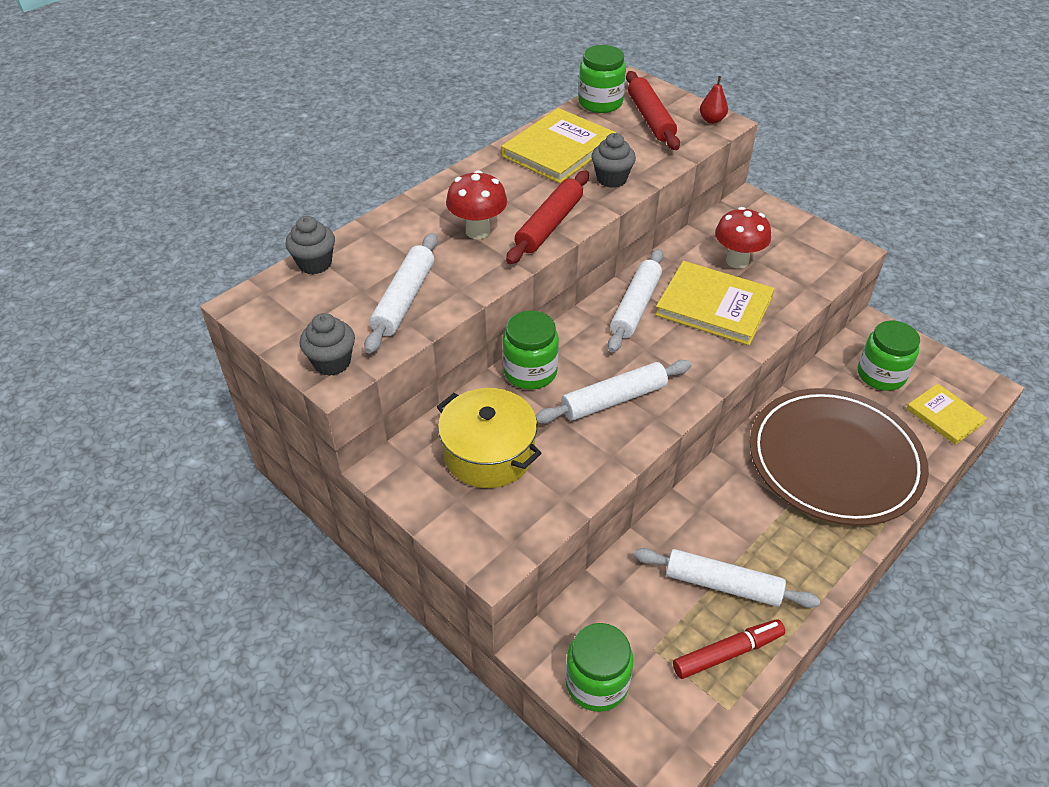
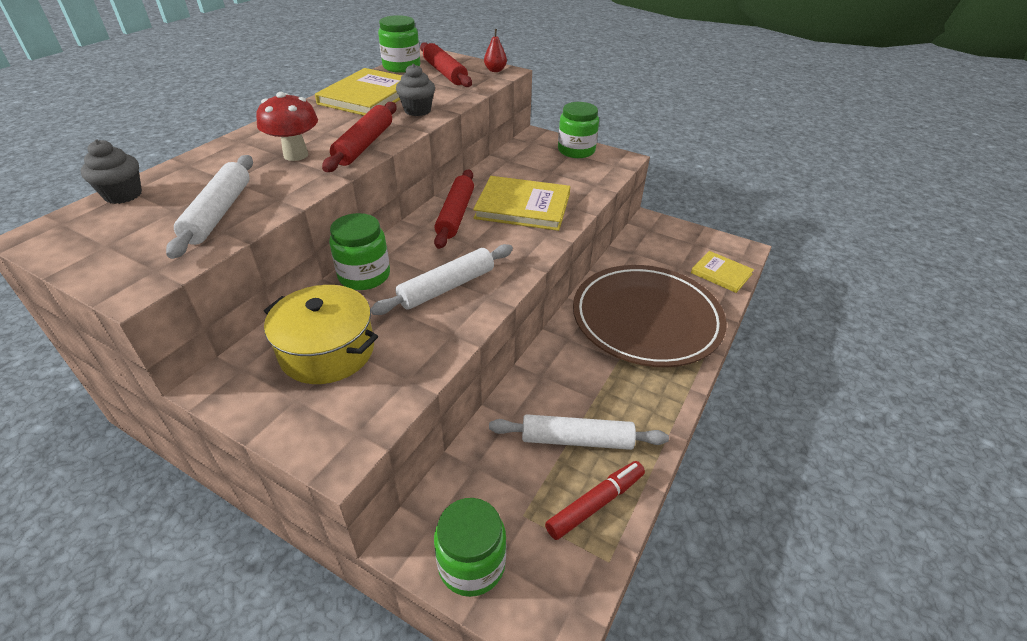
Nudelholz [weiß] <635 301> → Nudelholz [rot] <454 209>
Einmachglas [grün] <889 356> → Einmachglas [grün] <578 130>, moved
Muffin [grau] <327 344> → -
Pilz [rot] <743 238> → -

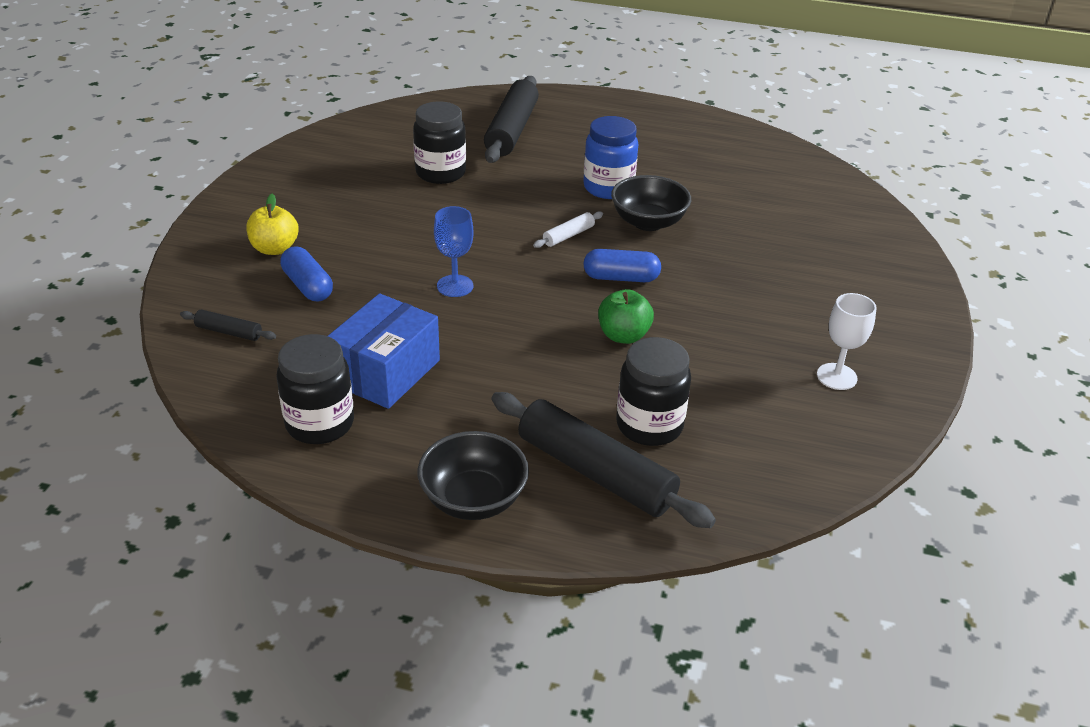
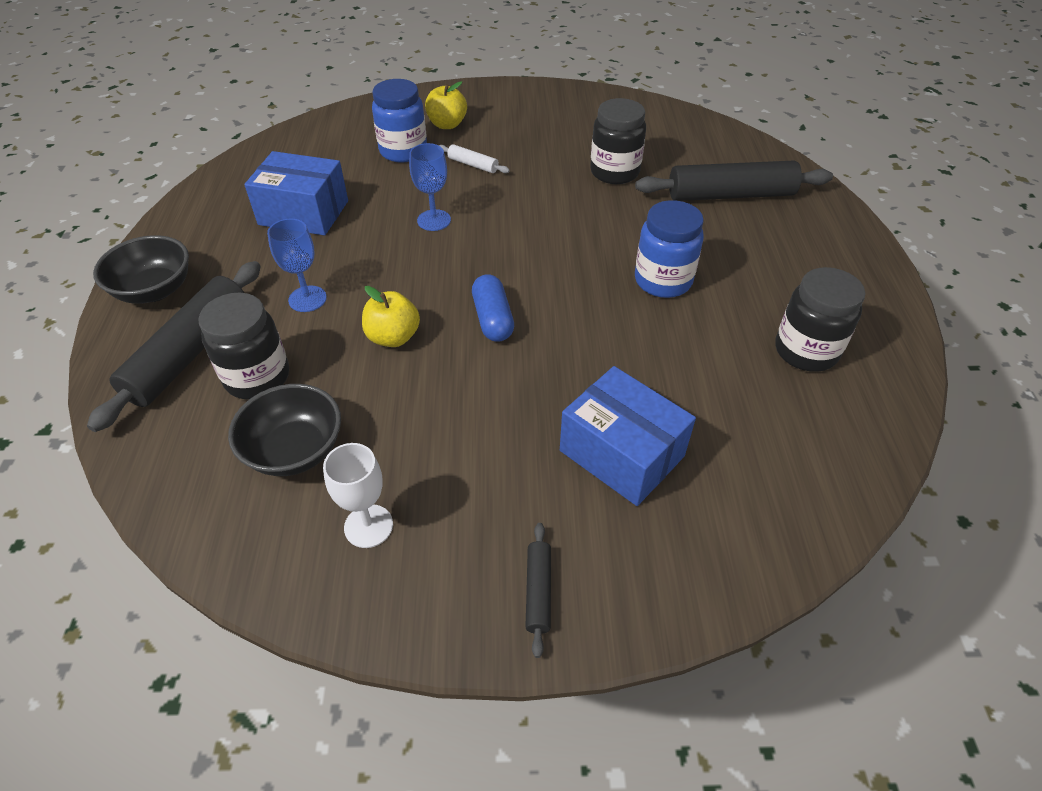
Schüssel [schwarz] <651 203> → Schüssel [schwarz] <284 430>, moved
- → Kelch [blau] <297 265>
Apfel [grün] <626 316> → Apfel [gelb] <391 316>
Kapsel [blau] <306 274> → Einmachglas [blau] <399 121>
Nudelholz [weiß] <568 229> → Nudelholz [weiß] <474 158>, moved
Nudelholz [schwarz] <228 325> → Nudelholz [schwarz] <538 590>, moved
- → Schachtel [blau] <628 436>
Einmachglas [schwarz] <315 389> → Einmachglas [schwarz] <820 319>, moved

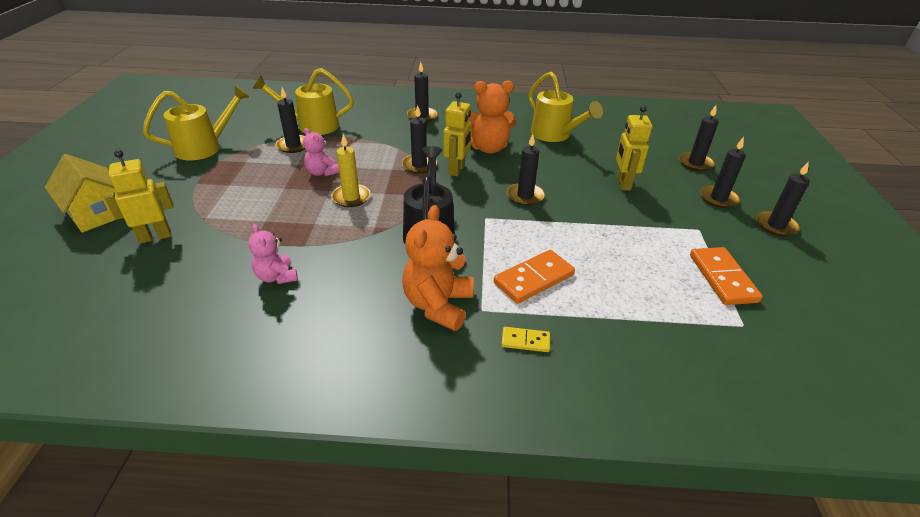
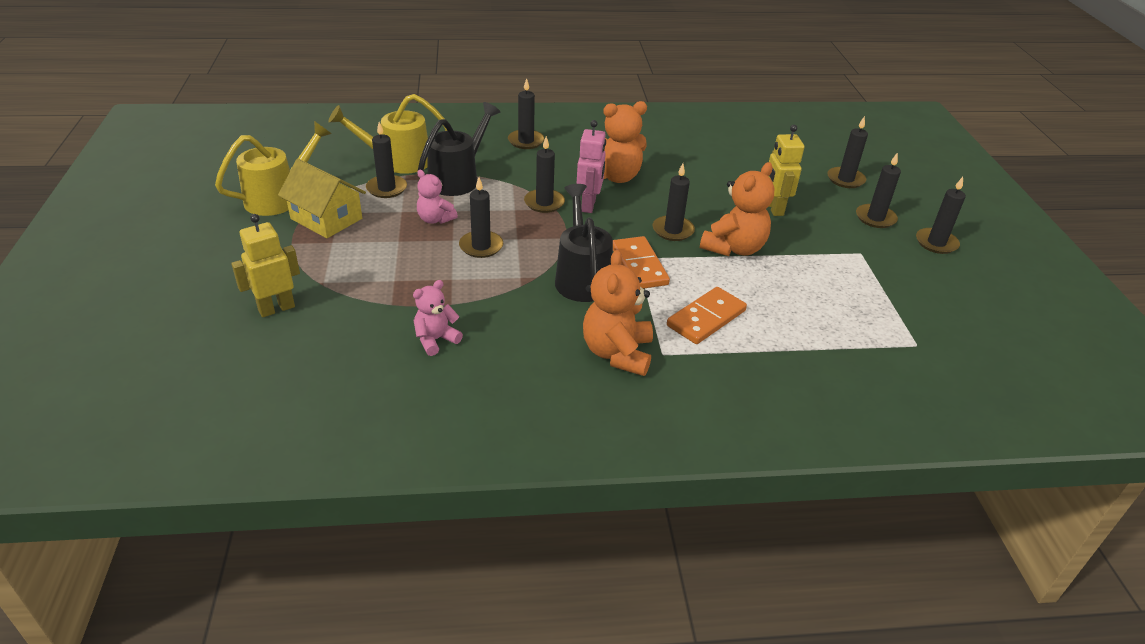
Haus [gelb] <80 193> → Haus [gelb] <322 198>, moved
Teddybär [rosa] <273 254> → Teddybär [rosa] <438 318>, 90 degrees clockwise
- → Gießkanne [schwarz] <459 149>
Kerze [gelb] <351 170> → Kerze [schwarz] <481 217>
Roboter [gelb] <458 134> → Roboter [rosa] <591 166>
Dominostein [orange] <726 276> → Dominostein [orange] <641 262>, moved
- → Teddybär [orange] <737 209>
Dominostein [gelb] <525 339> → -
Gießkanne [gelb] <565 107> → -

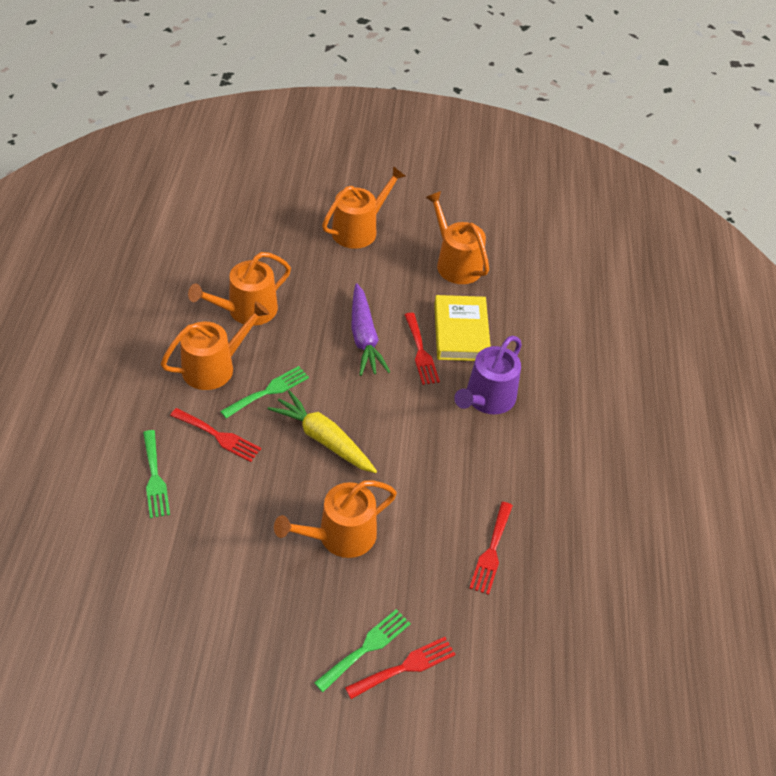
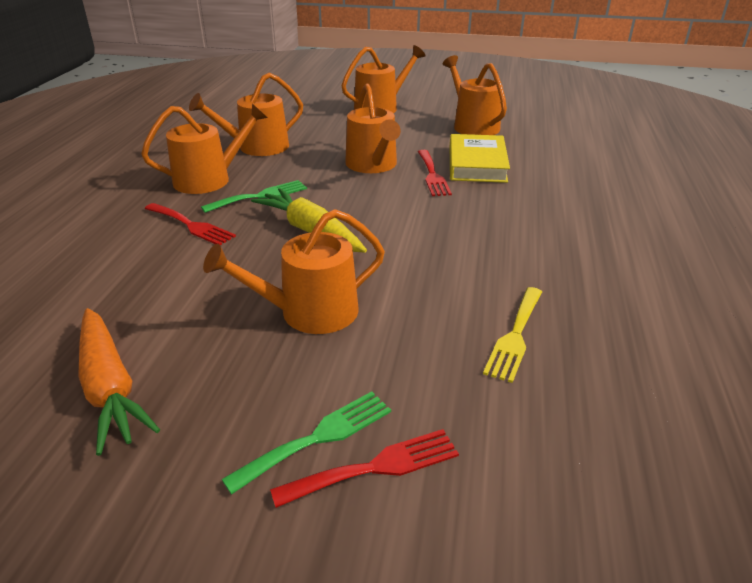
- → Karotte [orange] <119 382>
Karotte [lila] <370 329> → Gießkanne [orange] <373 128>
Gabel [rot] <491 548> → Gabel [gelb] <512 335>
Gabel [grün] <156 474> → -
Gießkanne [lila] <488 375> → -

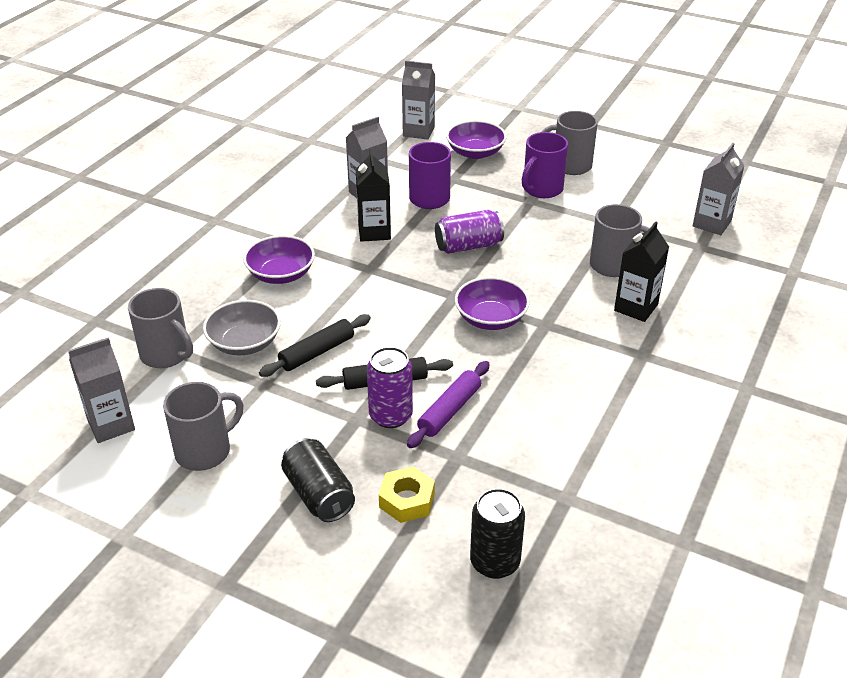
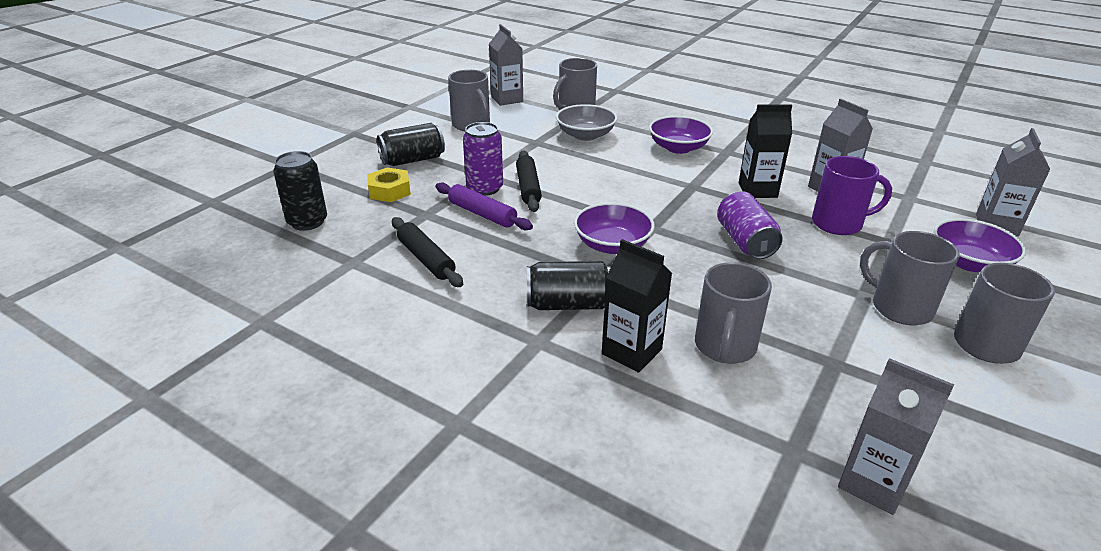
Nudelholz [schwarz] <315 345> → Nudelholz [schwarz] <427 252>, moved
- → Dose [schwarz] <569 285>
Tasse [lila] <545 165> → Tasse [grau] <910 278>

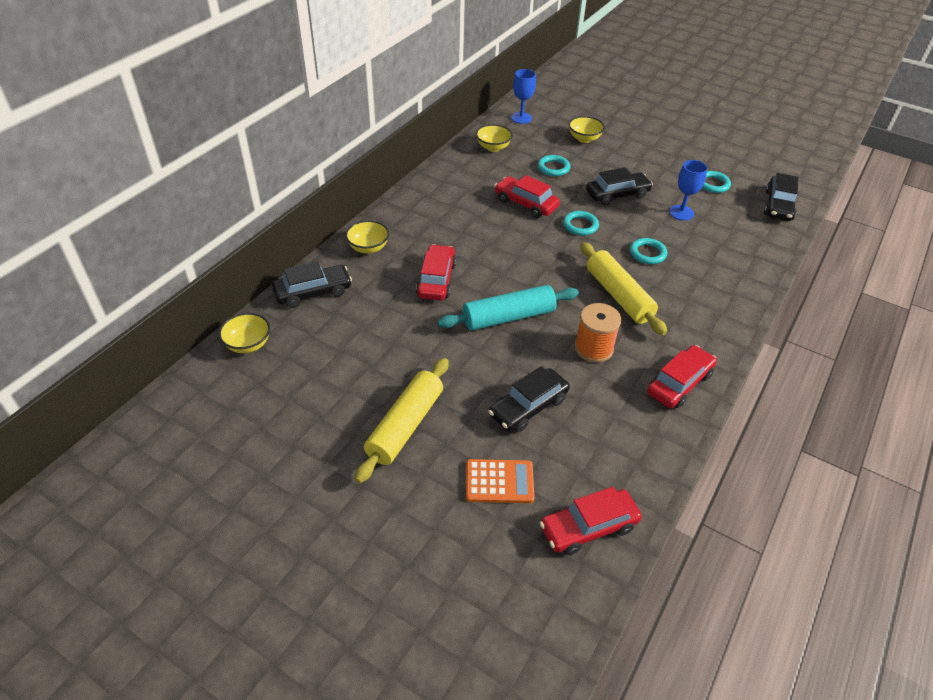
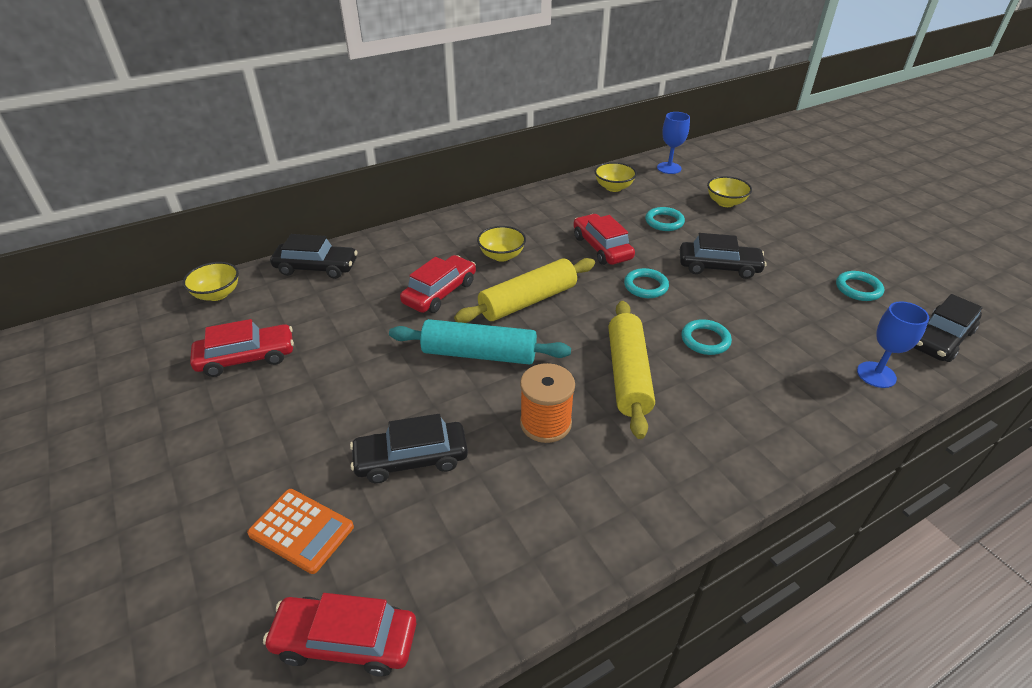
Auto [rot] <682 376> → Auto [rot] <242 348>, moved
Nudelholz [gelb] <402 420> → Nudelholz [gelb] <524 290>, moved
Schüssel [gelb] <367 237> → Schüssel [gelb] <501 244>, moved
Kelch [blau] <688 190> → Kelch [blau] <893 344>, moved

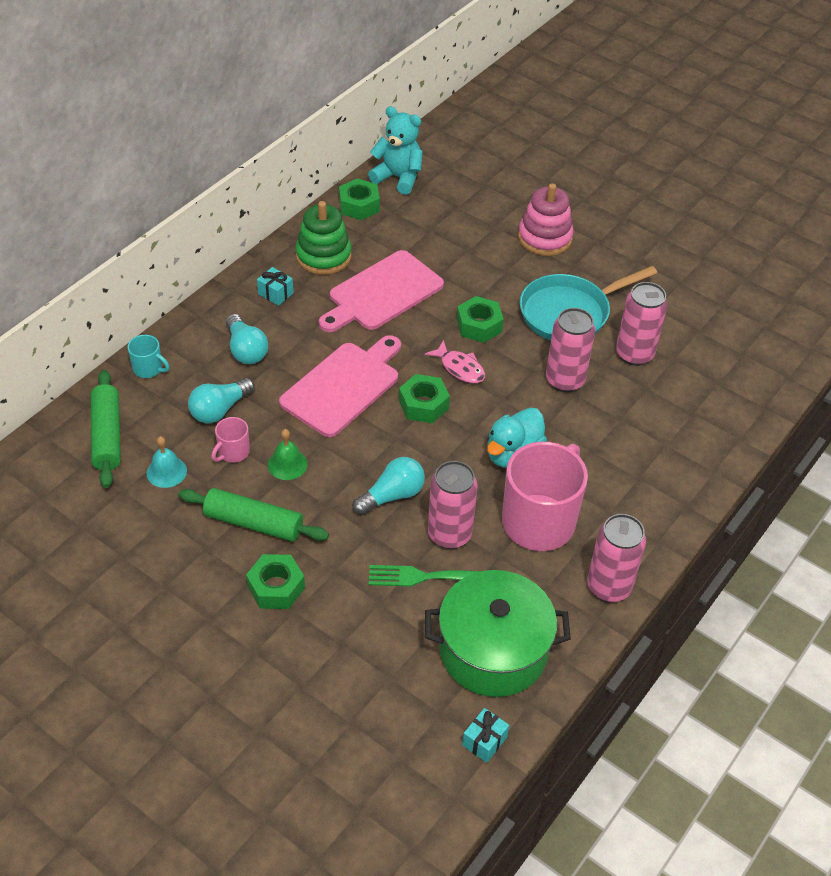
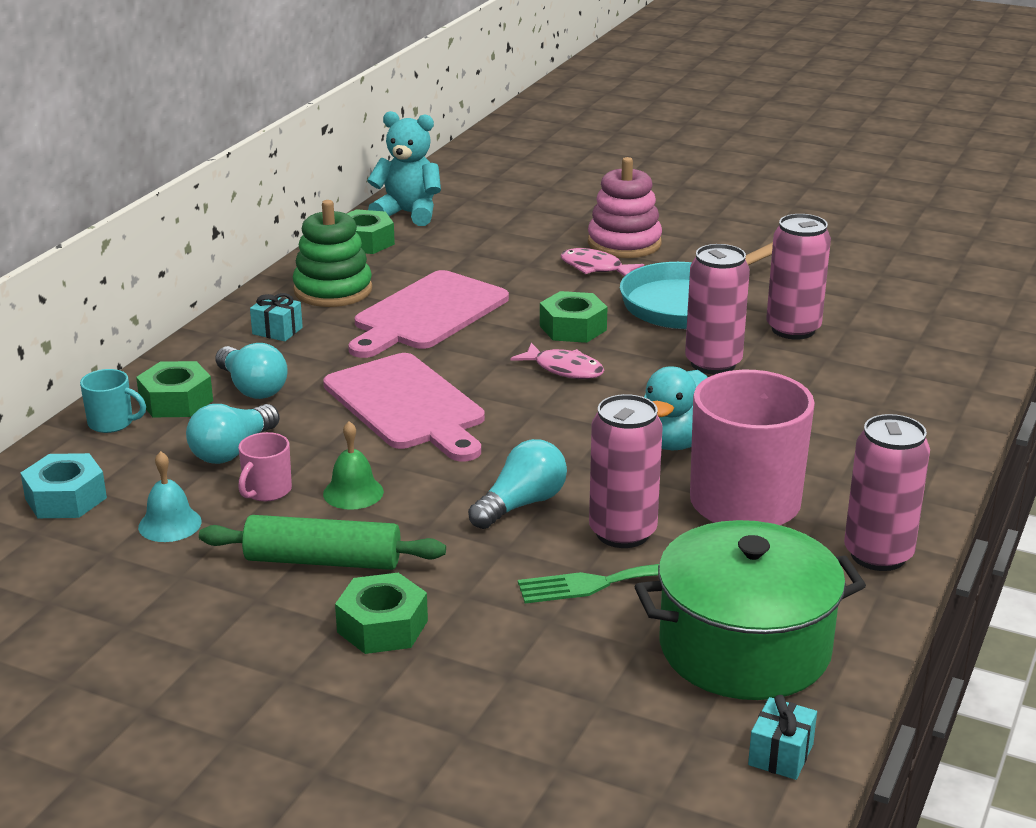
Nudelholz [grün] <106 429> → Sechskantmutter [türkis] <64 485>
Sechskantmutter [grün] <424 398> → Sechskantmutter [grün] <174 389>, moved
Schneidebrett [rosa] <340 386> → Schneidebrett [rosa] <404 407>, 120 degrees clockwise
- → Fisch [rosa] <602 262>

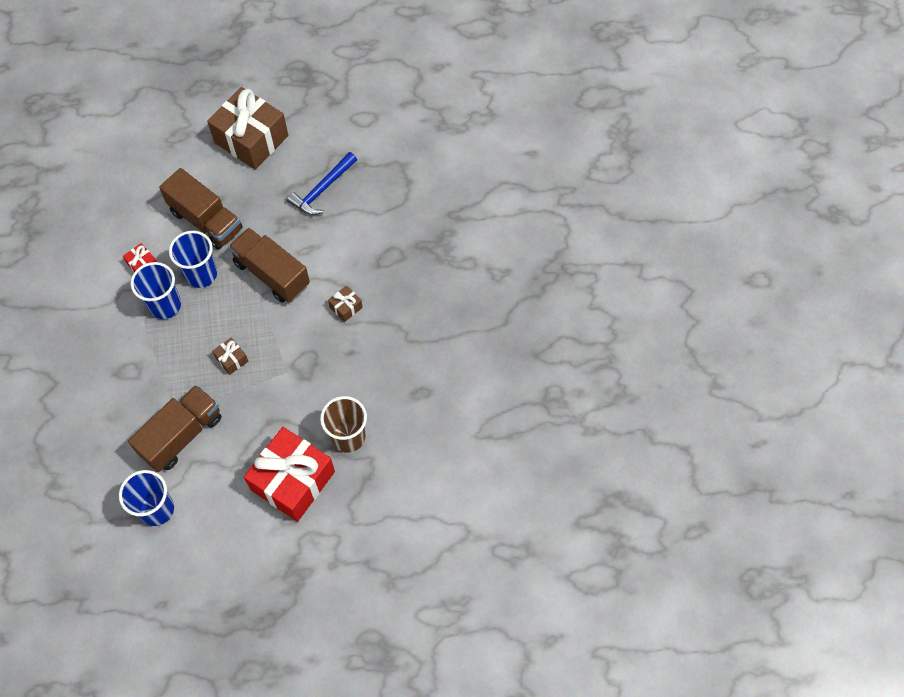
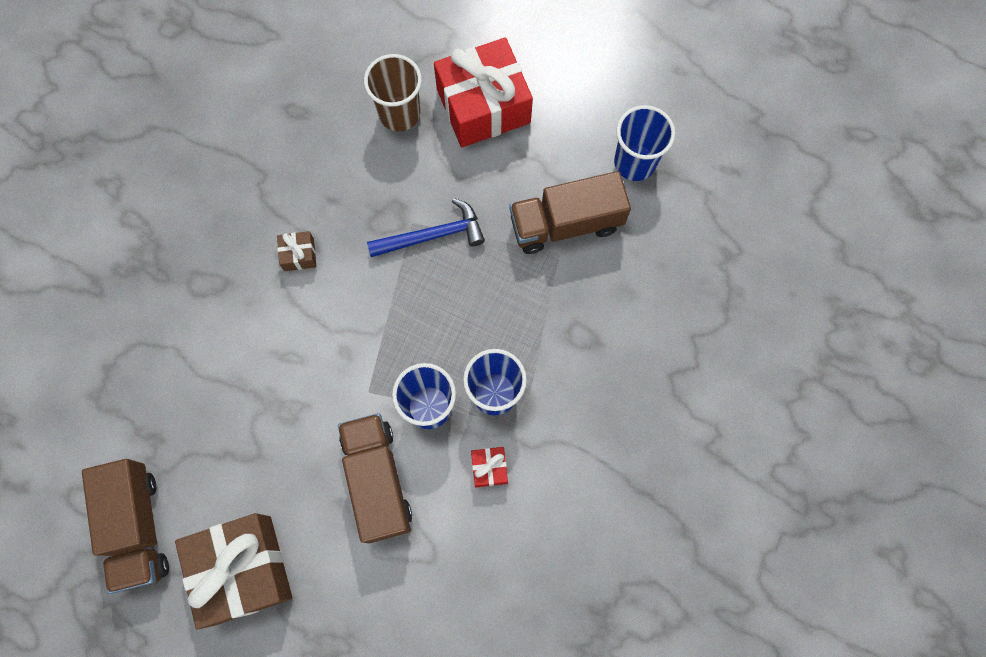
Lastwagen [braun] <269 265> → Lastwagen [braun] <125 526>, moved
Hammer [blau] <322 183> → Hammer [blau] <426 227>, moved
Geschenk [braun] <230 356> → -

